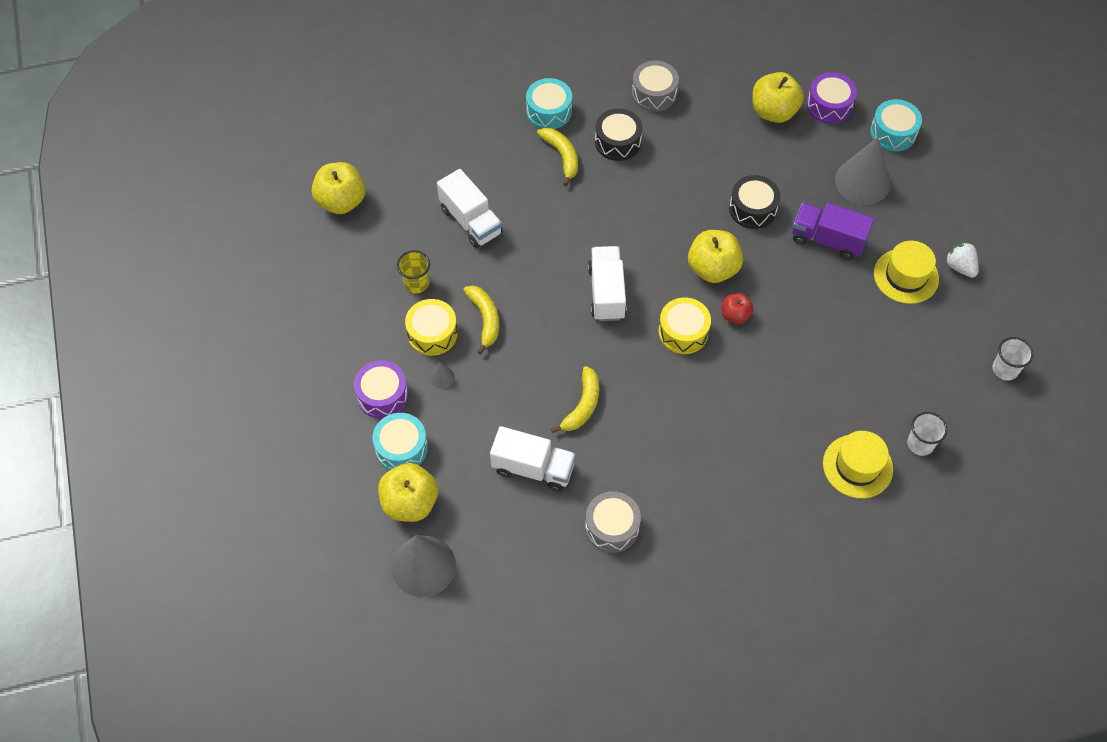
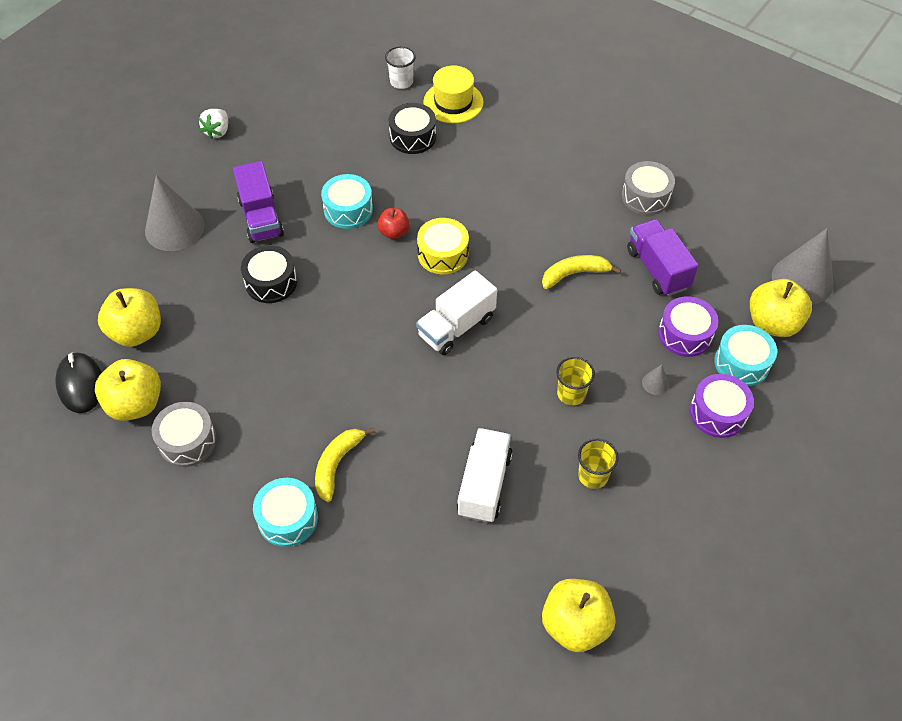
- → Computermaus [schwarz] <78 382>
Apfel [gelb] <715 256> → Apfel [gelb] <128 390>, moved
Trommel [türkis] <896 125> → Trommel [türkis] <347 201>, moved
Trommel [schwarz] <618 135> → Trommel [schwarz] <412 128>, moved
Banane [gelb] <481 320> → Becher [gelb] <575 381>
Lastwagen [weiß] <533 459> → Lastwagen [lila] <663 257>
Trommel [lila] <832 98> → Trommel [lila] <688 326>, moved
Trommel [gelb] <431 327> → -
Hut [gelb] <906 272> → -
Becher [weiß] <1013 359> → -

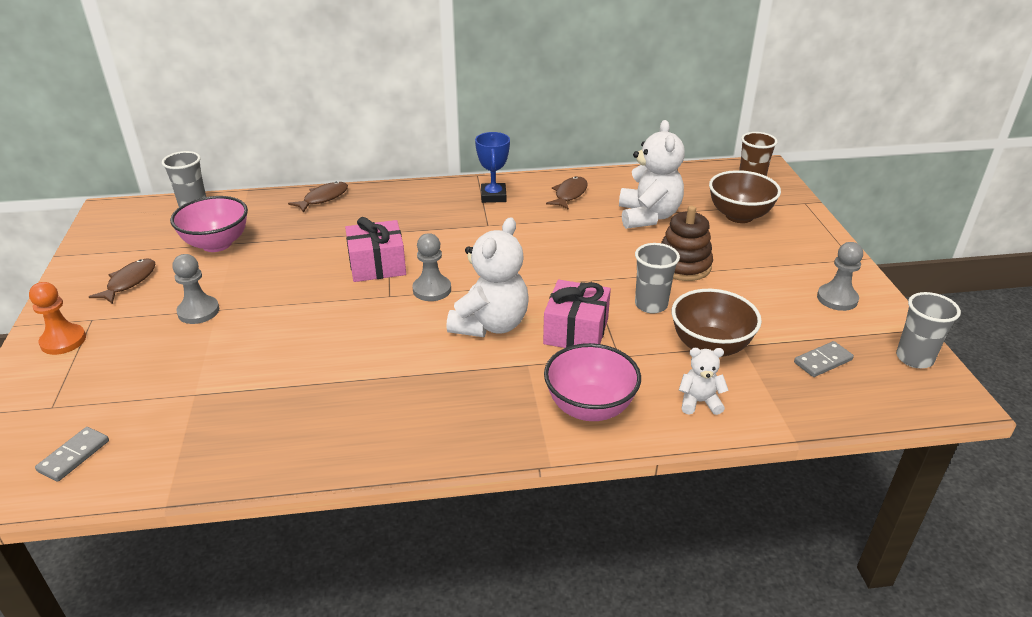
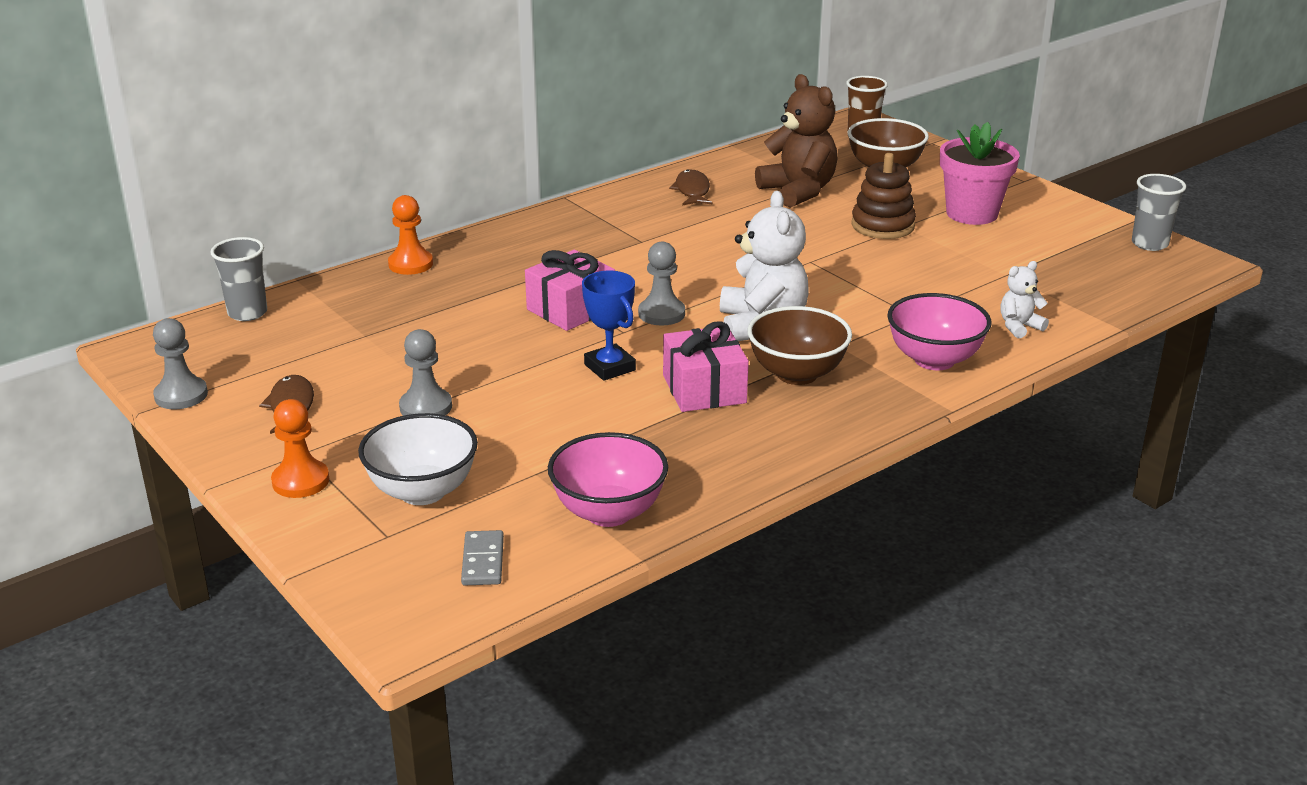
Bauer [grau] <840 276> → Bauer [grau] <180 363>, moved
- → Schüssel [weiß] <418 459>
Fisch [braun] <318 197> → Bauer [orange] <410 235>
Schüssel [rosa] <209 224> → Schüssel [rosa] <608 479>, moved
Pokal [blau] <492 167> → Pokal [blau] <609 326>, moved
Geschenk [rosa] <577 314> → Geschenk [rosa] <706 366>, moved
Schüssel [braun] <717 323> → Schüssel [braun] <799 345>, moved
Teddybär [weiß] <652 174> → Teddybär [braun] <796 141>
- → Blumentopf [rosa] <980 173>
Becher [grau] <657 278> → -
Dominostein [grau] <824 359> → -

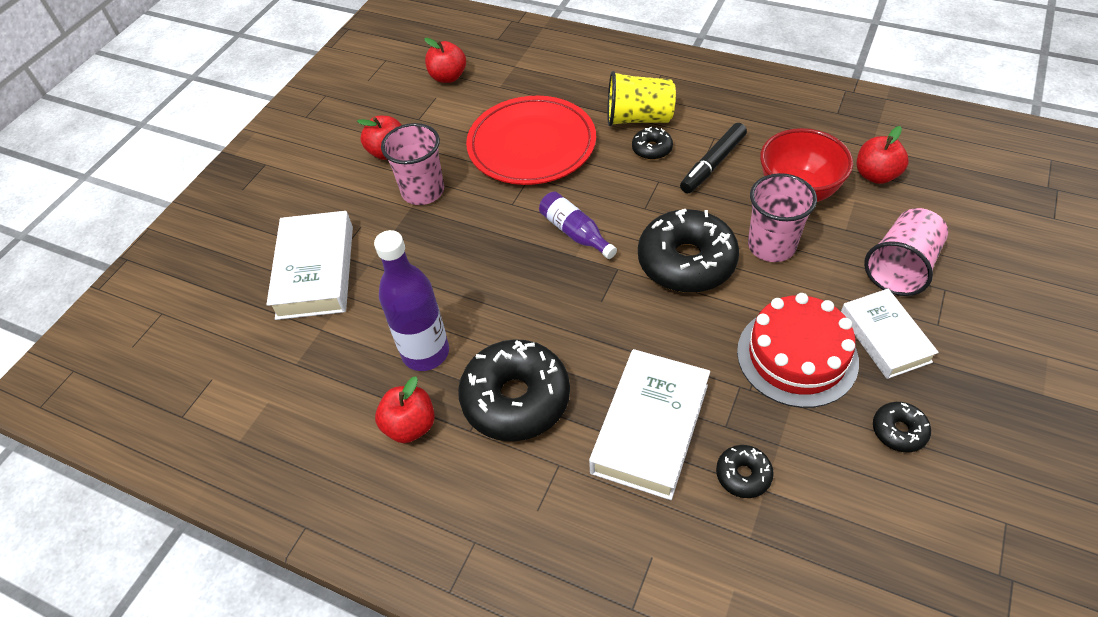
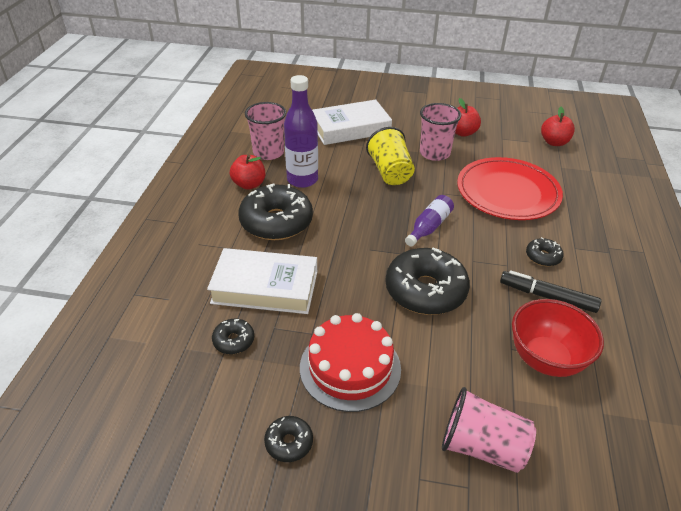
Becher [rosa] <782 217> → Becher [rosa] <265 131>, moved
Becher [gelb] <641 98> → Becher [gelb] <390 156>, moved
Buch [weiß] <890 334> → -
Apfel [rot] <883 155> → -

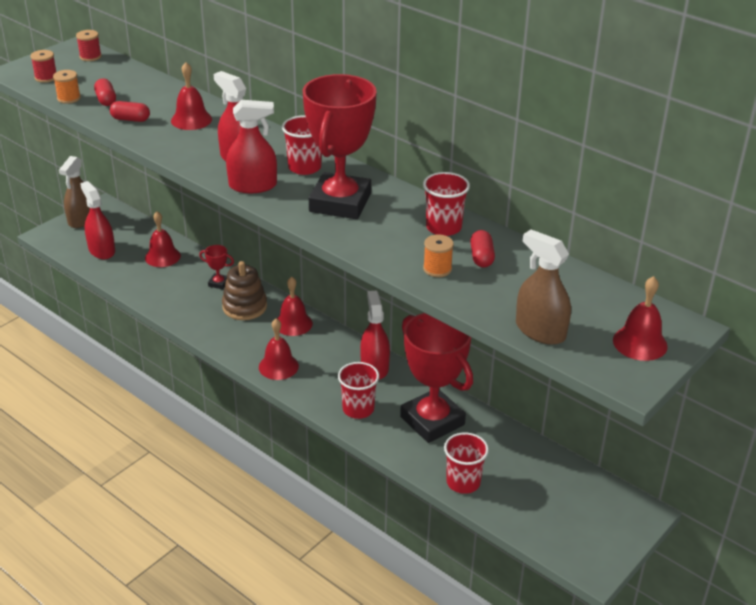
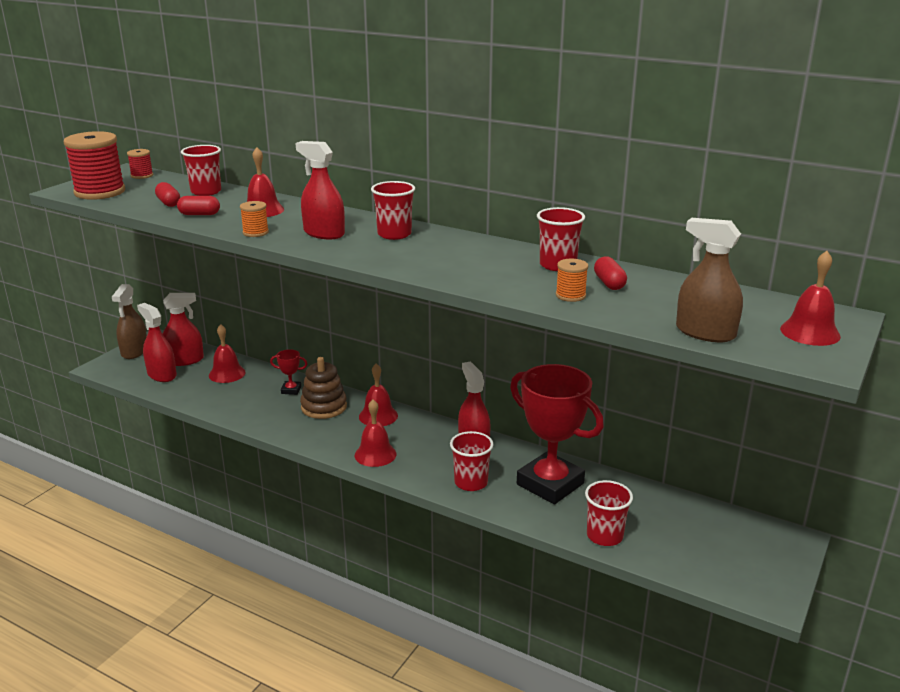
Garnrolle [rot] <43 66> → Garnrolle [rot] <94 165>, x2.13
Sprühflasche [rot] <251 146> → Sprühflasche [rot] <183 329>, moved
- → Becher [rot] <201 170>
Garnrolle [orange] <67 87> → Garnrolle [orange] <254 219>, moved
Pokal [rot] <340 146> → -

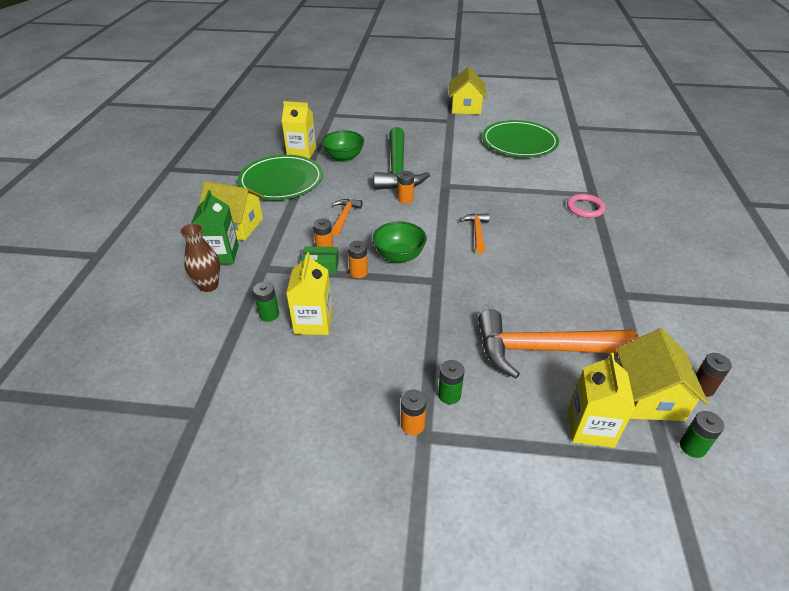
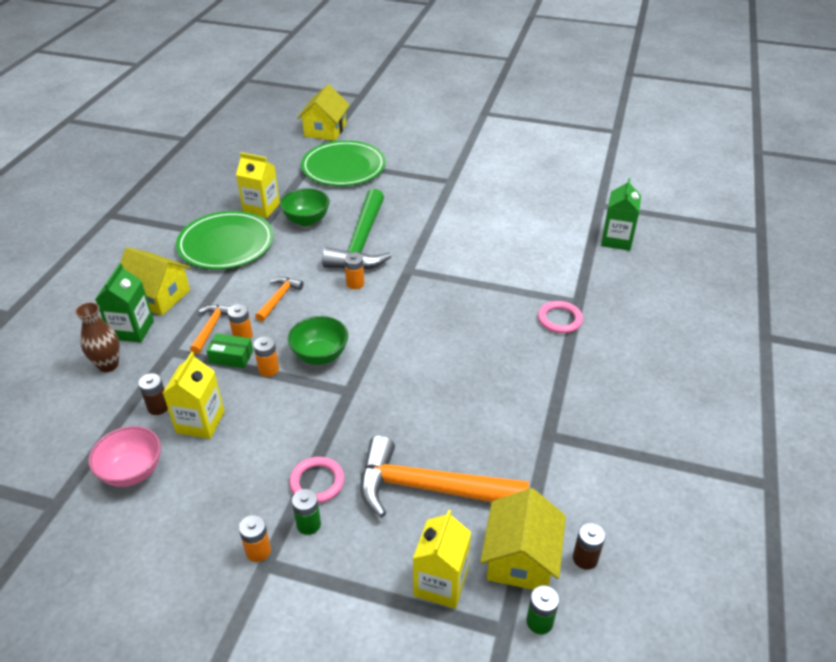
- → Schüssel [rosa] <124 456>
Batterie [grün] <266 302> → Batterie [braun] <153 394>
Hammer [orange] <475 233> → Hammer [orange] <210 329>, moved
- → Ring [rosa] <316 480>
Haus [gelb] <468 90> → Haus [gelb] <323 112>, moved
Teller [grün] <520 138> → Teller [grün] <343 163>, moved
- → Getränkekarton [grün] <621 214>

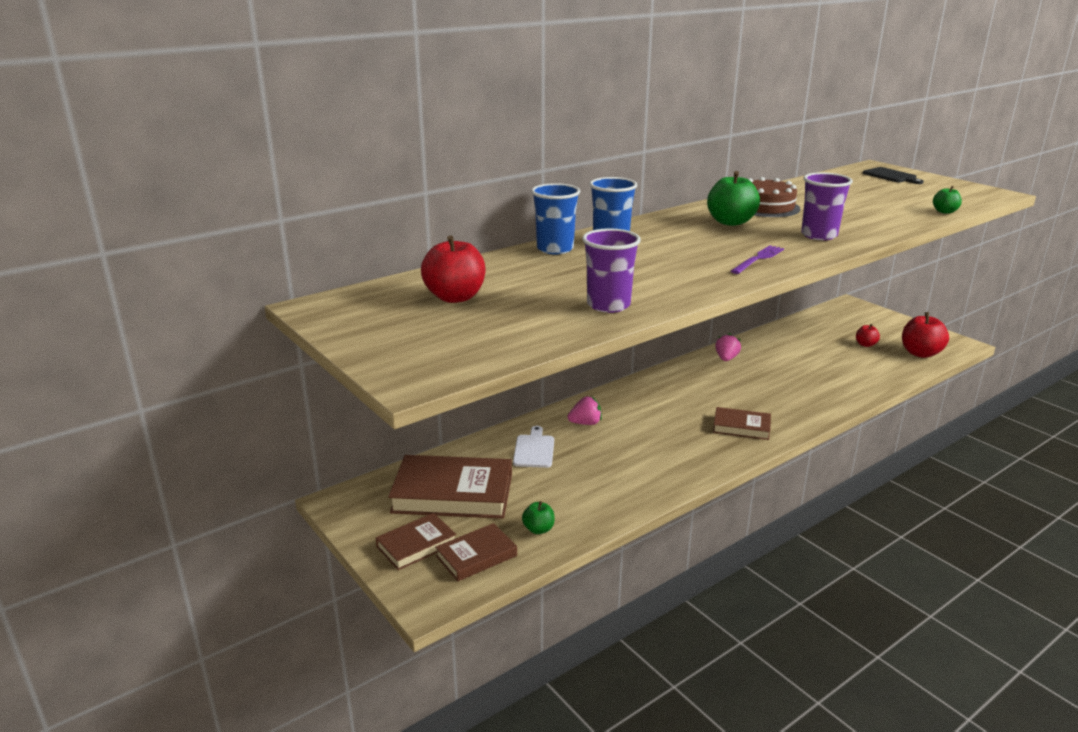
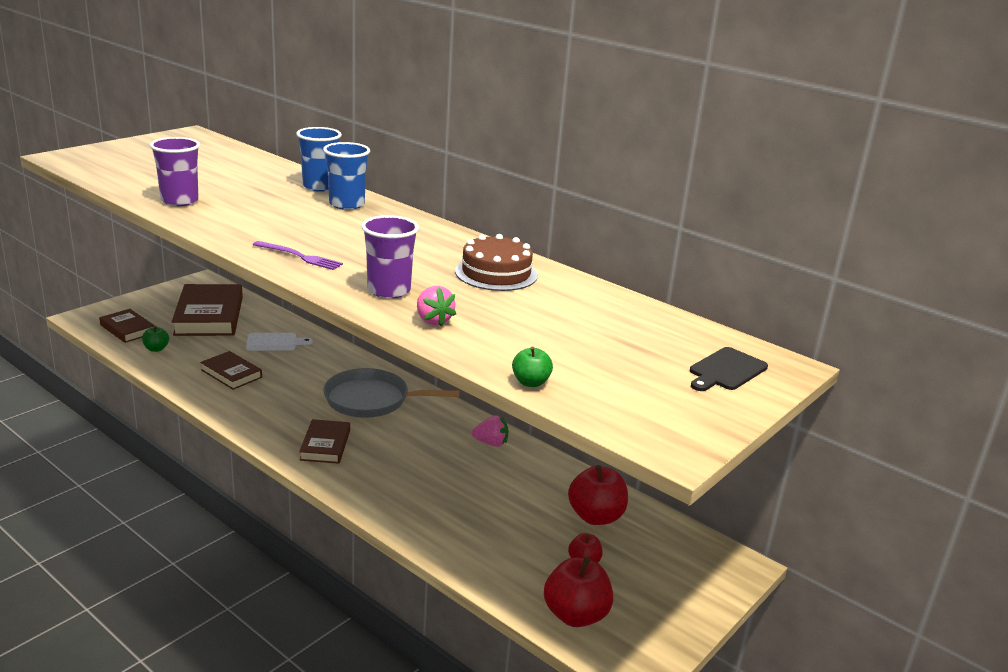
Buch [braun] <416 541> → Buch [braun] <231 370>, moved
- → Pfanne [grau] <391 393>
Erdbeere [rosa] <585 411> → Erdbeere [rosa] <436 306>, moved
Apfel [rot] <453 269> → Apfel [rot] <598 495>, moved
Apfel [grün] <733 198> → -

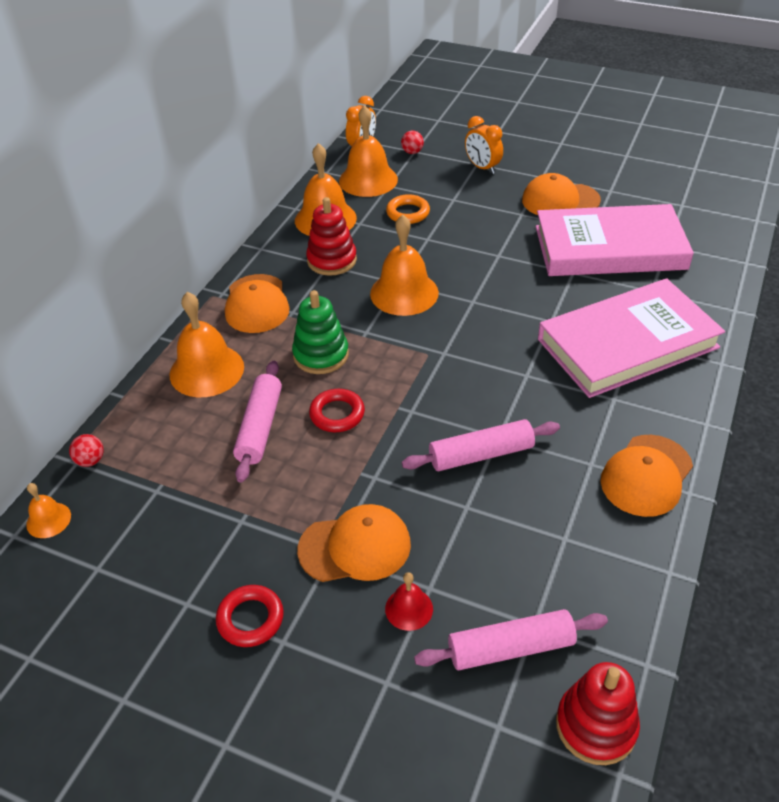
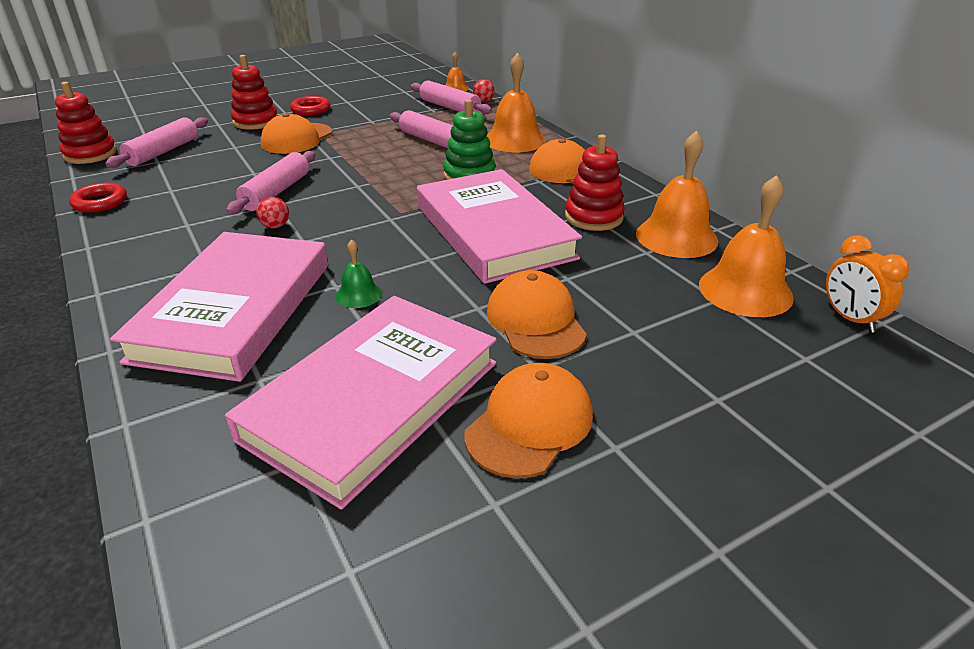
Ring [rot] <337 410> → Ring [rot] <98 198>, moved
- → Stapelspielzeug [rot] <254 92>
Ball [rot] <412 142> → Ball [rot] <272 213>, moved
- → Glocke [grün] <358 273>
- → Nudelholz [rosa] <451 97>
Glocke [orange] <404 265> → Buch [rosa] <499 226>
Kappe [orange] <646 476> → Kappe [orange] <537 314>, moved
Glocke [rot] <409 601> → -
Ring [orange] <408 209> → -
Wecker [orange] <484 145> → -

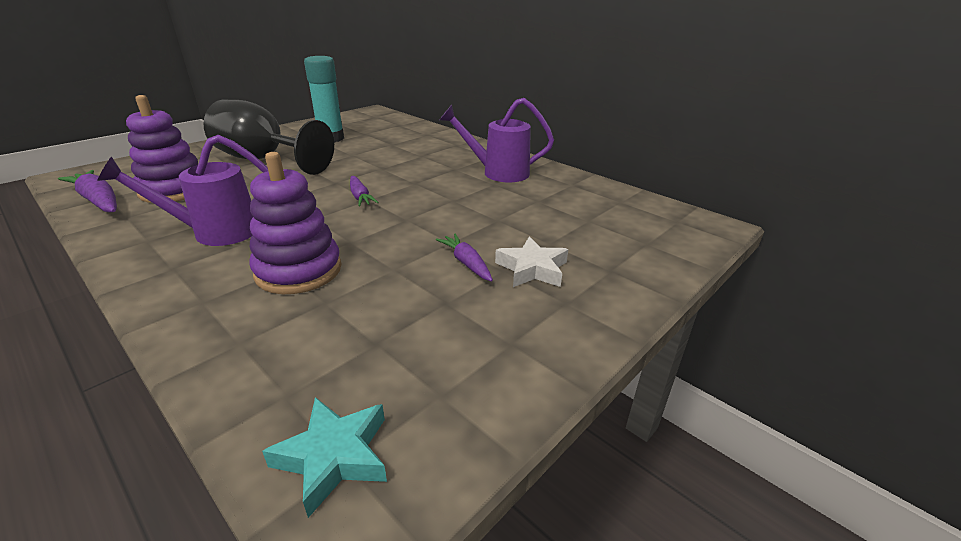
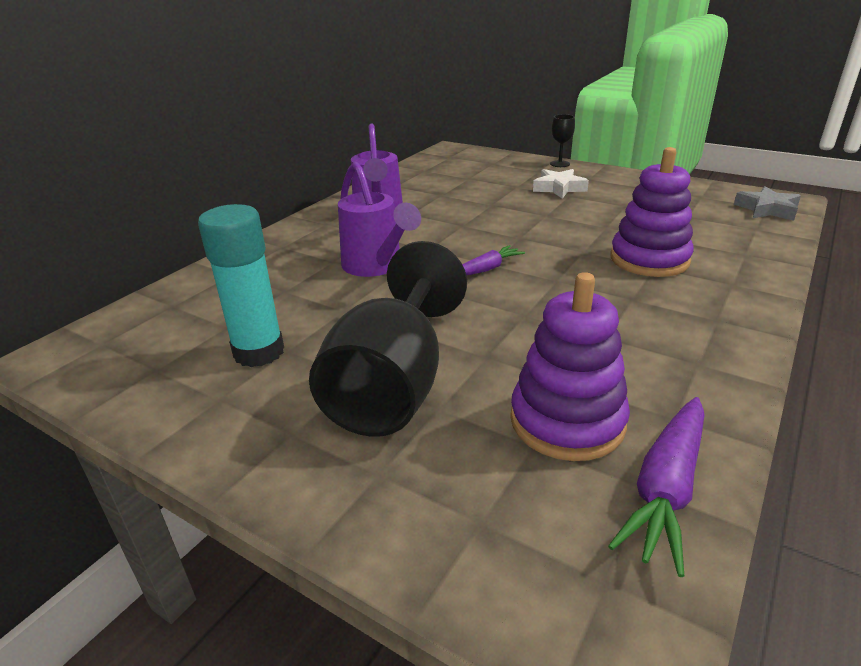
Gießkanne [lila] <182 190> → Gießkanne [lila] <379 219>, moved
- → Kelch [schwarz] <562 140>
Stern [türkis] <324 457> → Stern [grau] <767 203>
Karotte [lila] <464 258> → -

